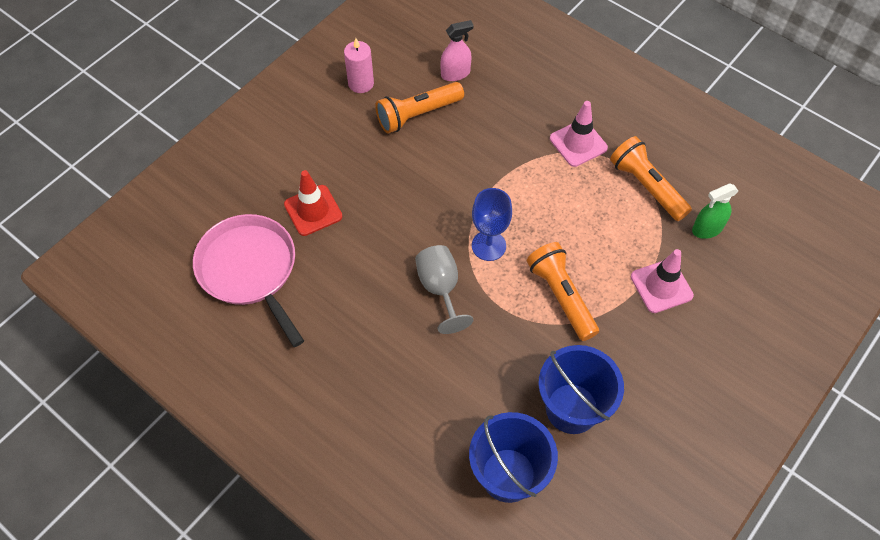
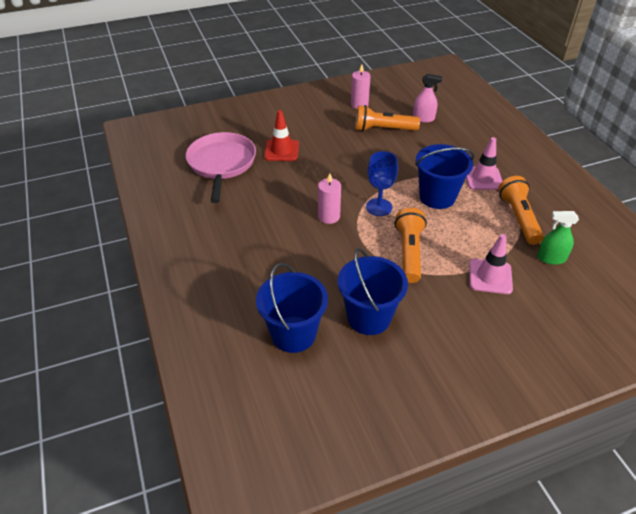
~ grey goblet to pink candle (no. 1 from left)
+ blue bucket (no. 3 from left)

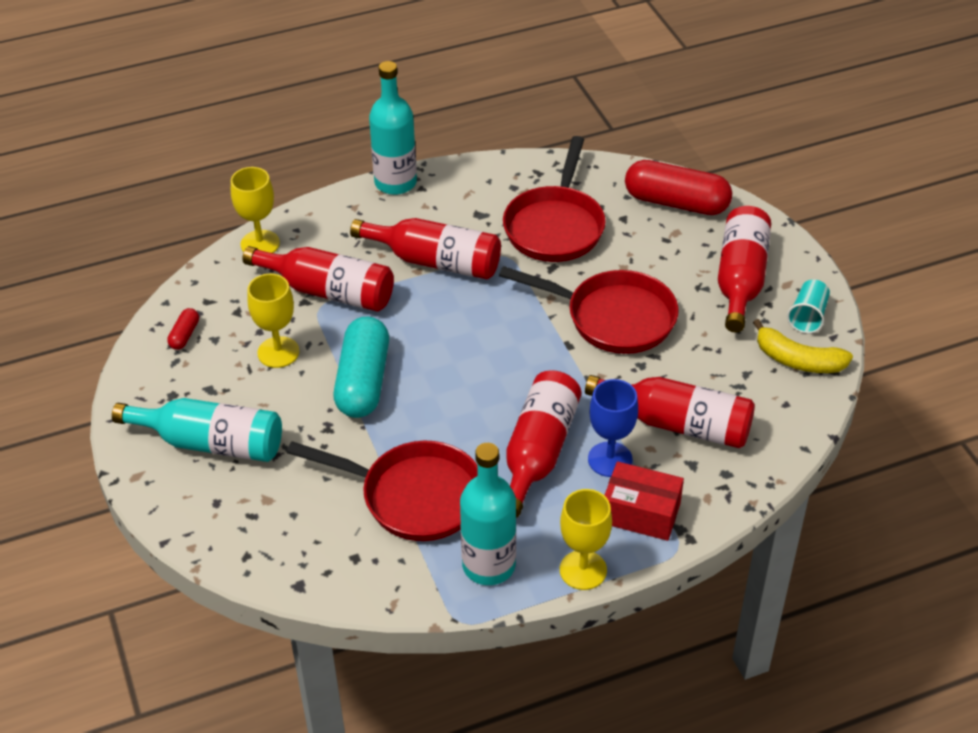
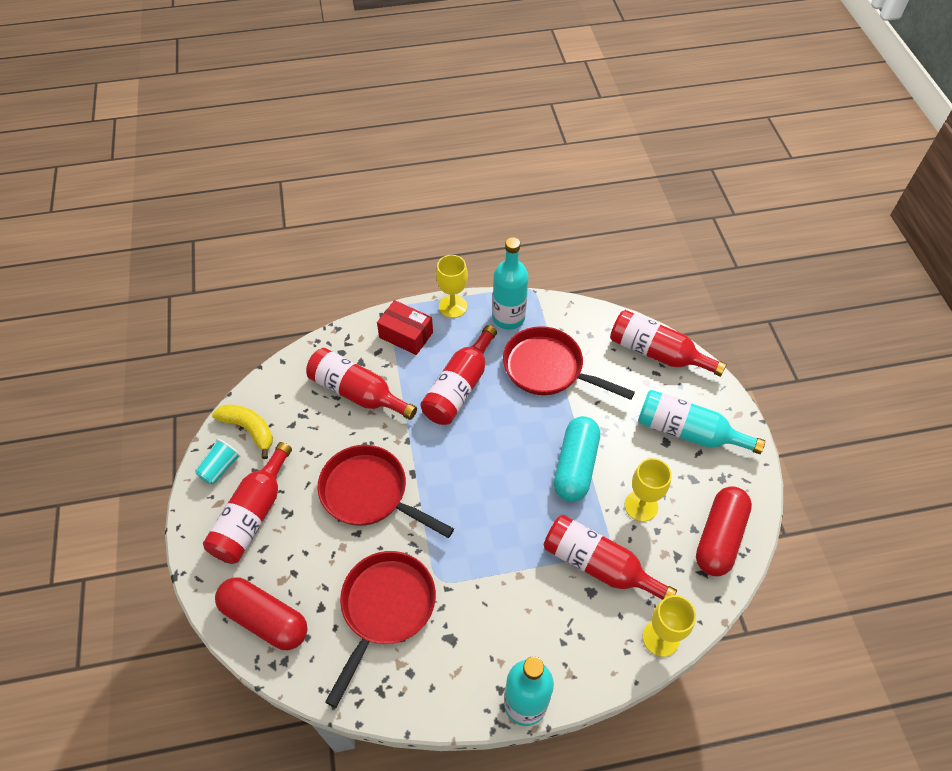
~ red bottle (no. 2 from left in the first image) to red bottle (no. 5 from left)
~ red capsule (no. 1 from left in the first image) x2.29
- blue goblet

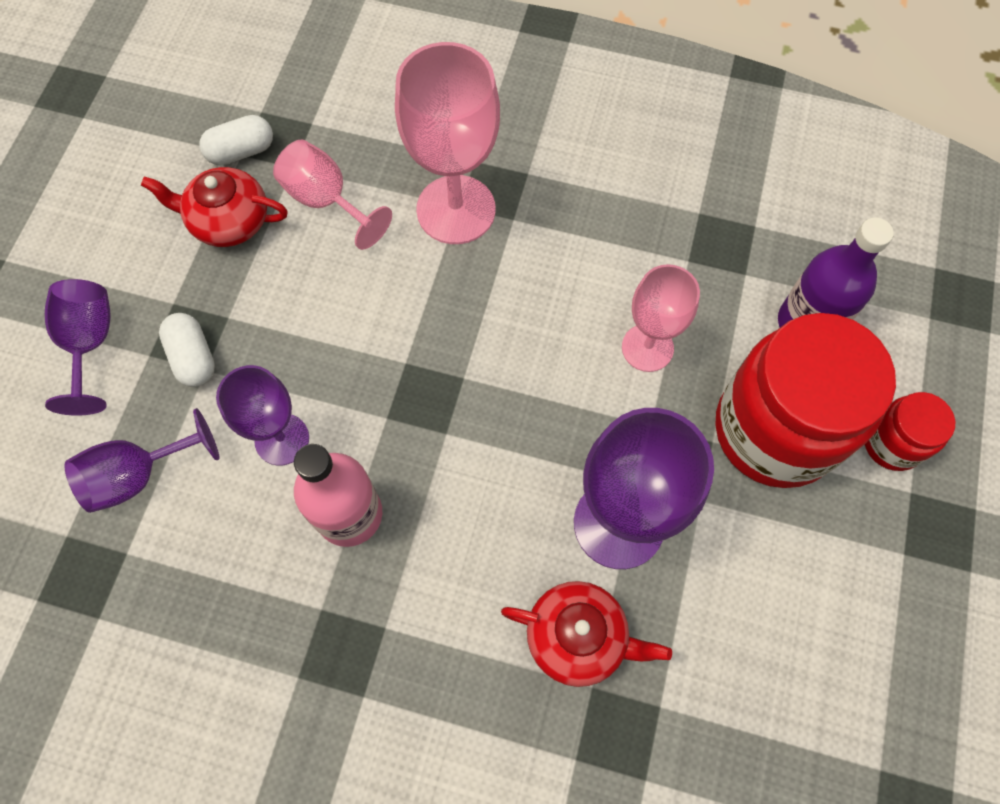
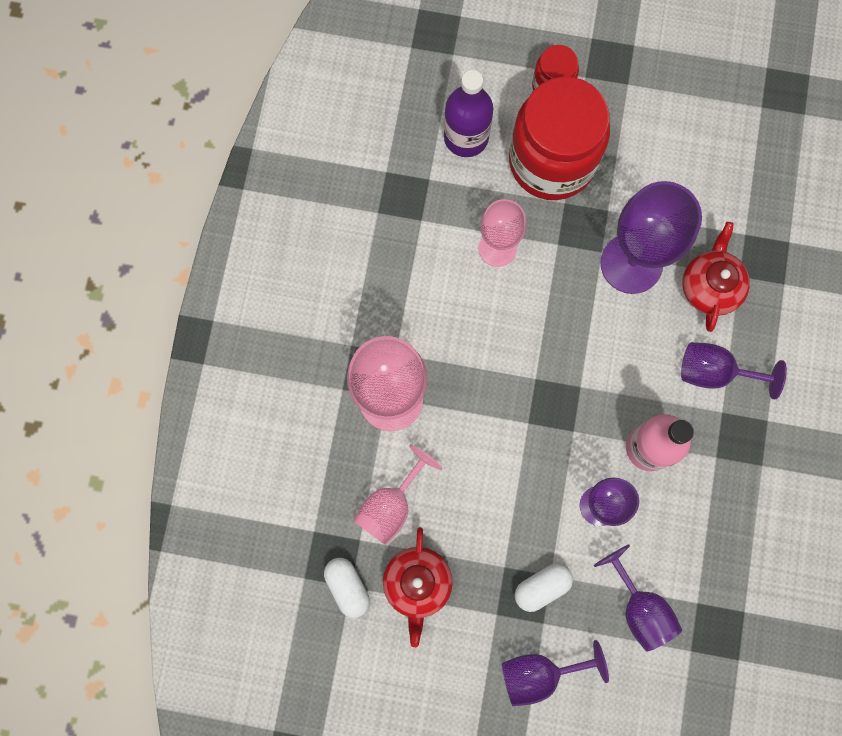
+ purple goblet (no. 5 from left)

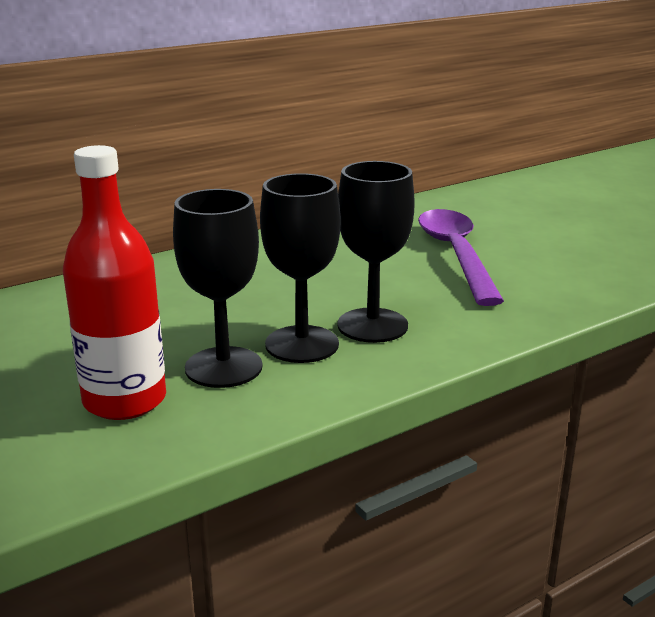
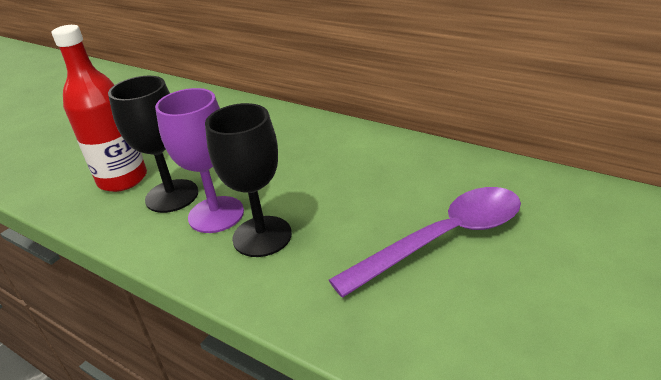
~ black goblet (no. 2 from left) to purple goblet

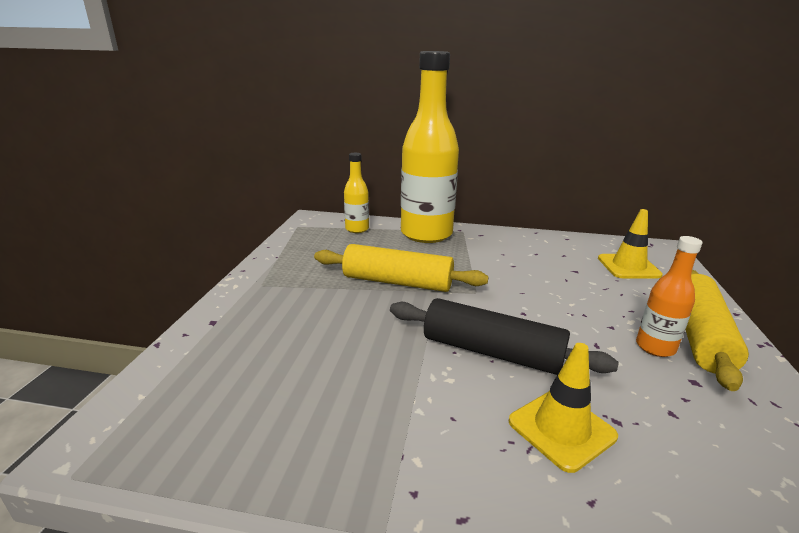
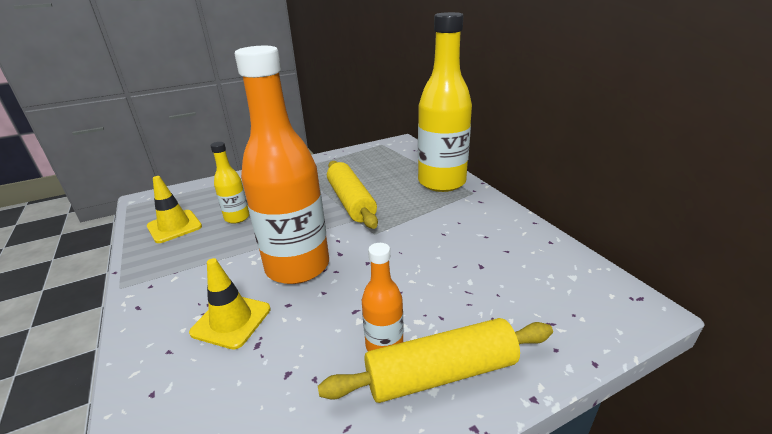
~ yellow traffic cone (no. 2 from left in the first image) to yellow traffic cone (no. 1 from left)
~ yellow bottle (no. 1 from left)
~ black rolling pin to orange bottle (no. 1 from left)

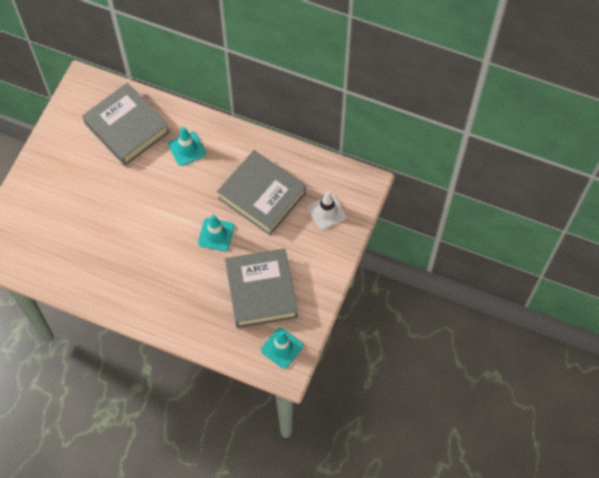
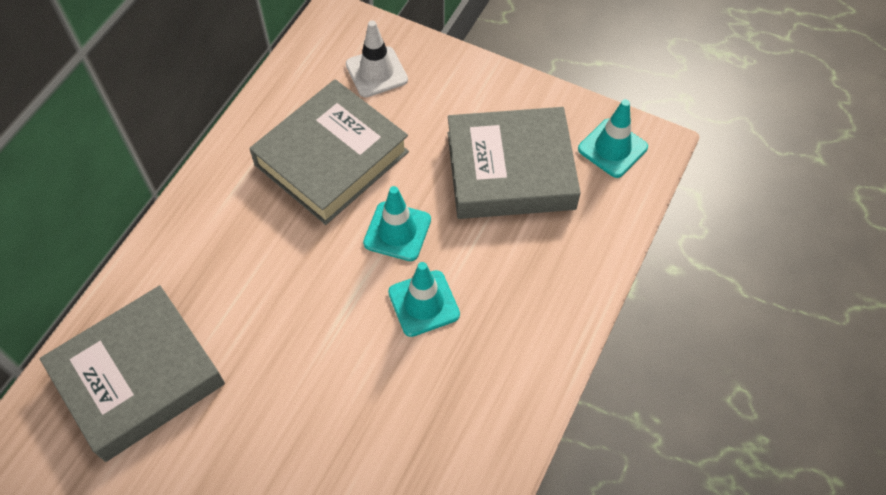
~ turquoise traffic cone (no. 1 from left in the first image) to turquoise traffic cone (no. 2 from left)

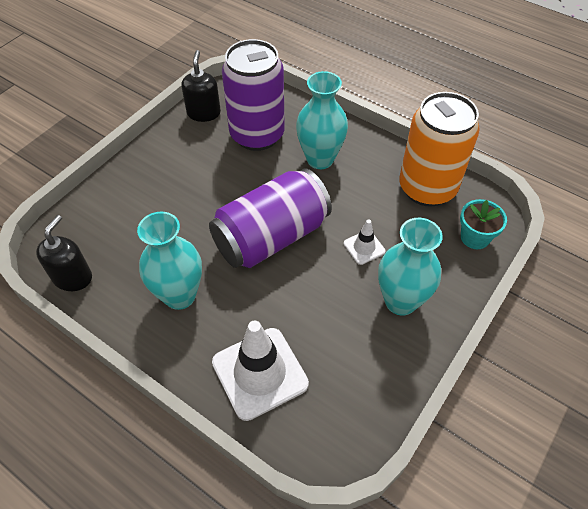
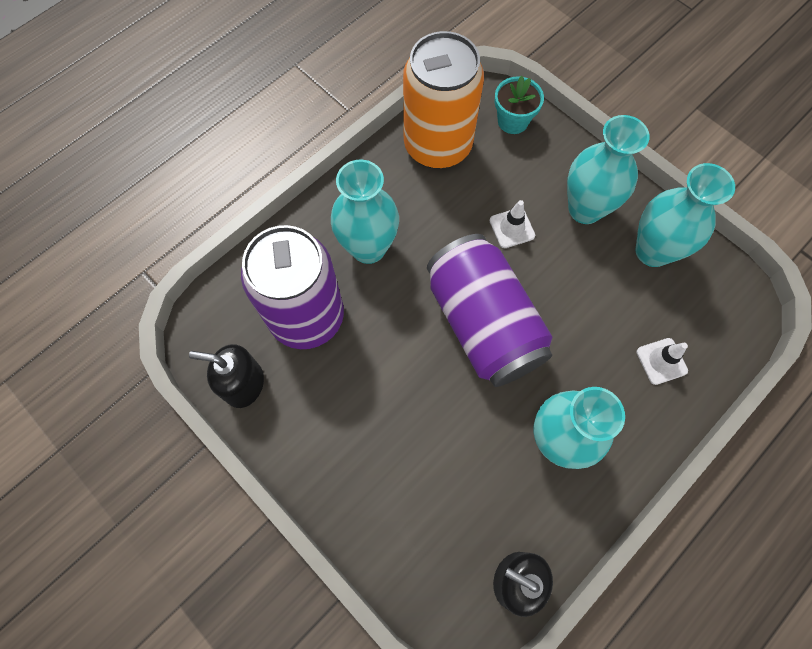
+ turquoise vase (no. 4 from left)
~ white traffic cone (no. 1 from left in the first image) x0.49

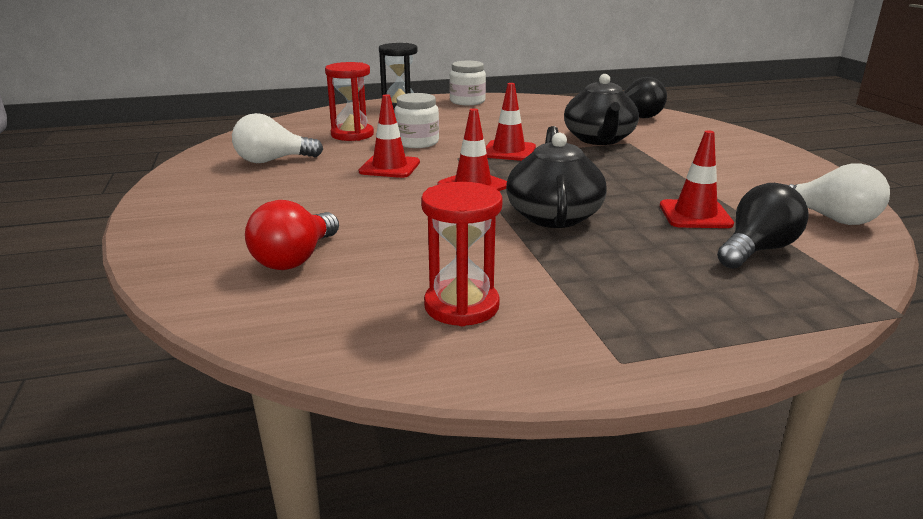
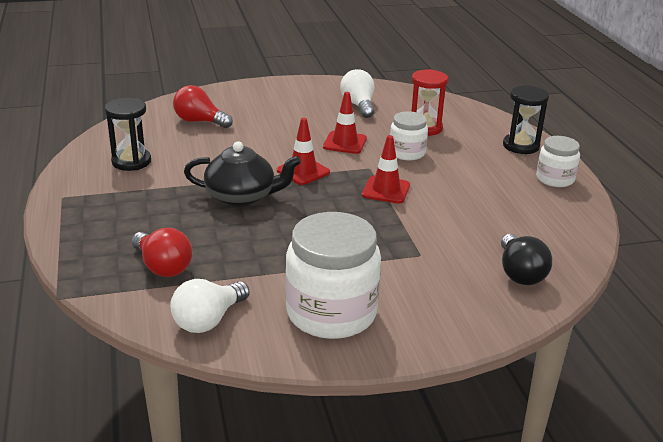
~ red hourglass (no. 2 from left) to black hourglass (no. 1 from left)
~ black light bulb (no. 2 from left) to red light bulb (no. 1 from left)
+ white jar (no. 1 from left)
- black teapot (no. 2 from left)
- red traffic cone (no. 4 from left)

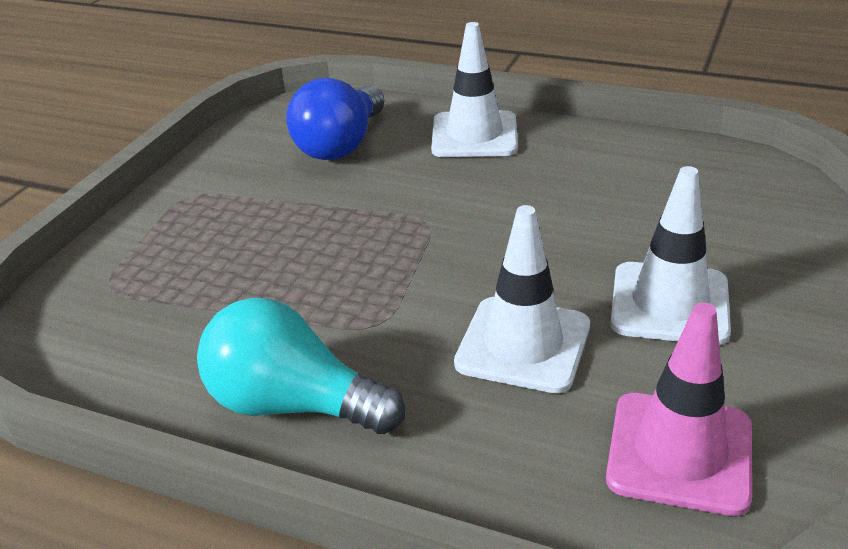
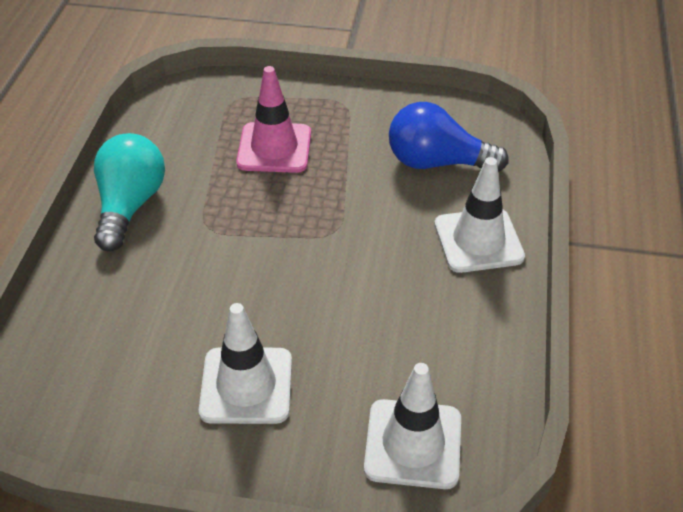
~ pink traffic cone
~ white traffic cone (no. 2 from left)

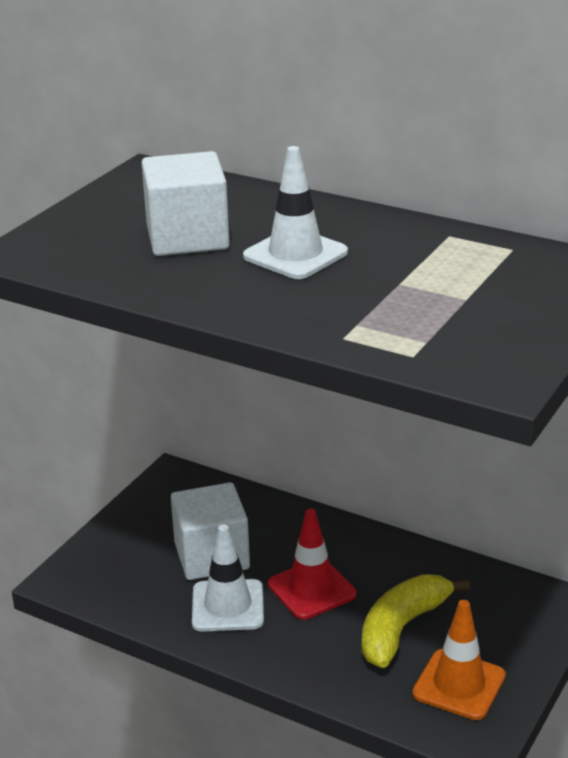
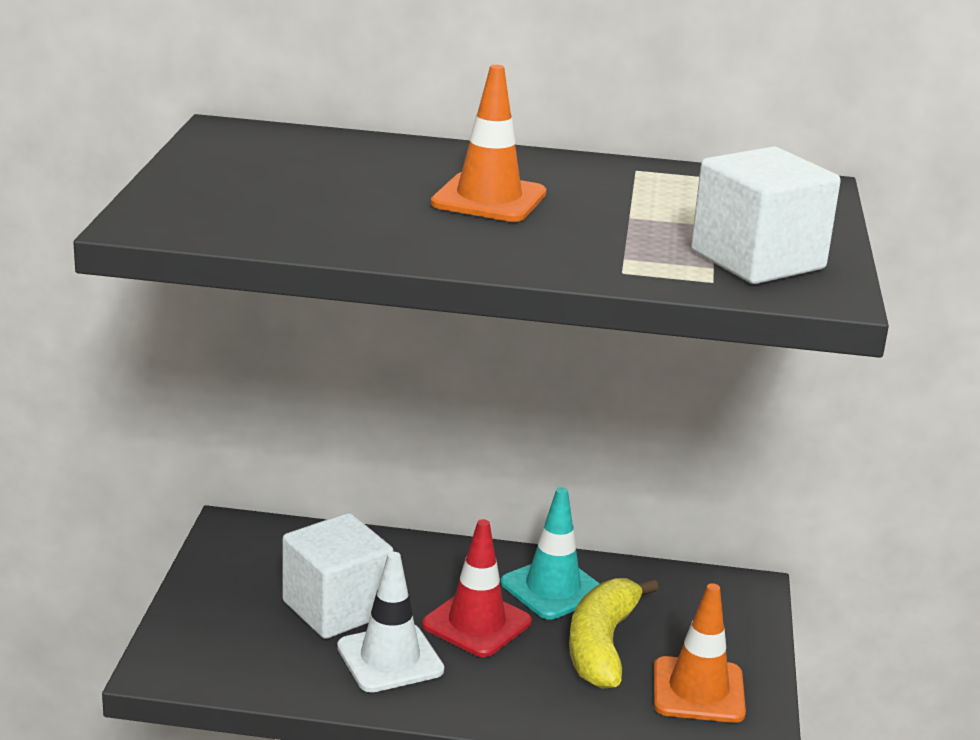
~ white traffic cone (no. 2 from left) to orange traffic cone (no. 1 from left)
+ turquoise traffic cone
~ white cube (no. 1 from left in the first image) to white cube (no. 2 from left)

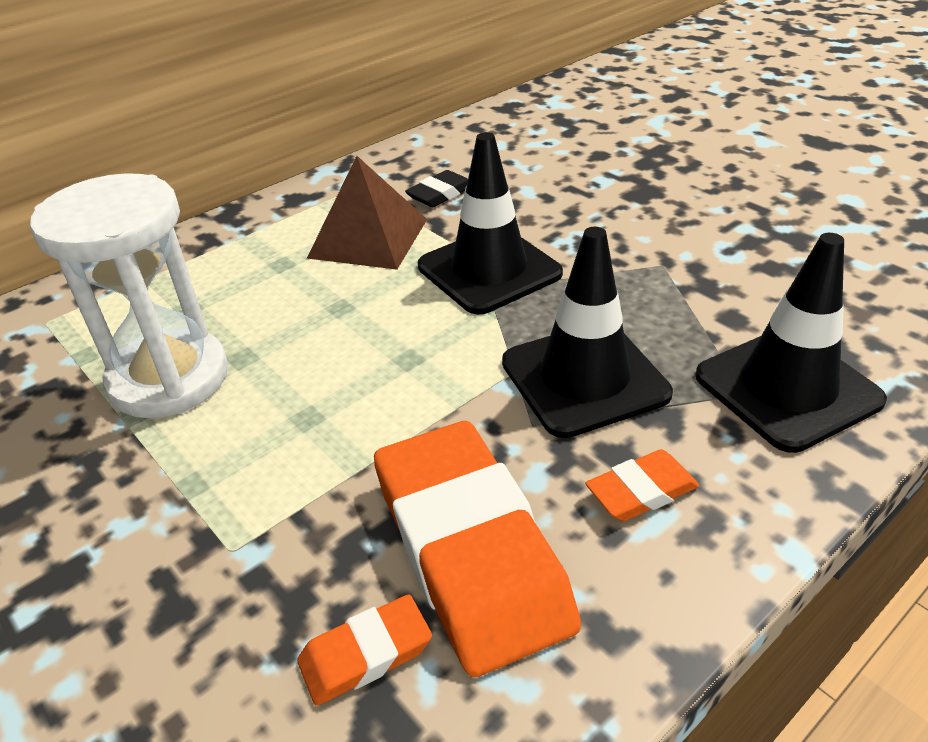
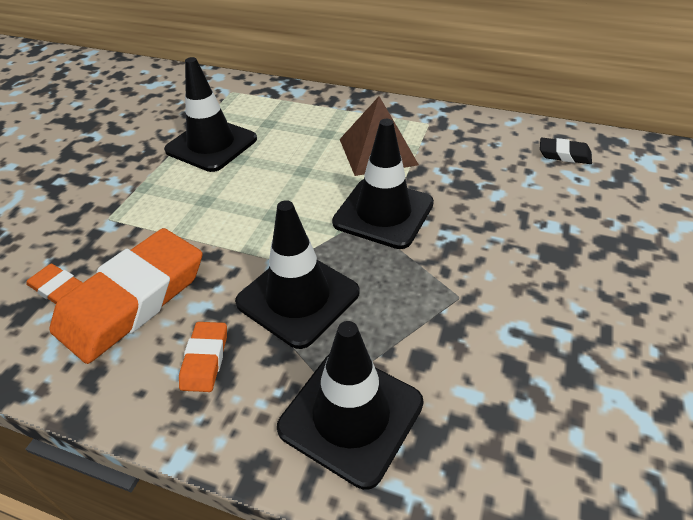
~ white hourglass to black traffic cone (no. 1 from left)
~ orange eraser (no. 3 from left) 60 degrees clockwise
~ black eraser

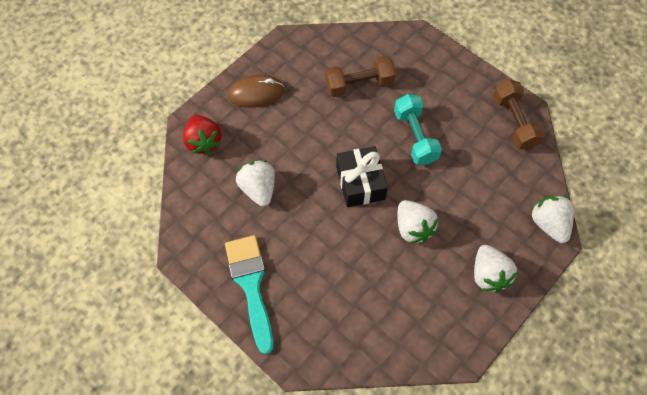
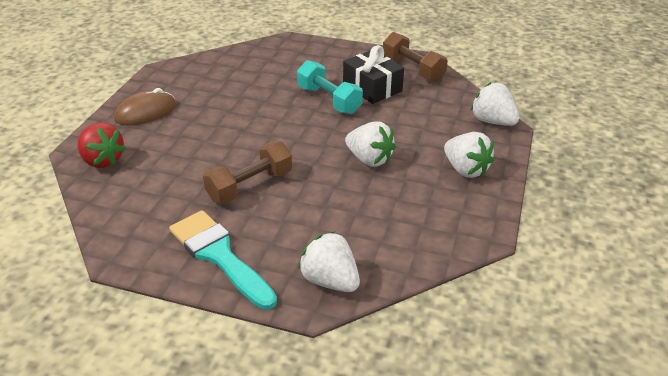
~ brown dumbbell (no. 1 from left)
~ white strawberry (no. 1 from left)
~ black gift

